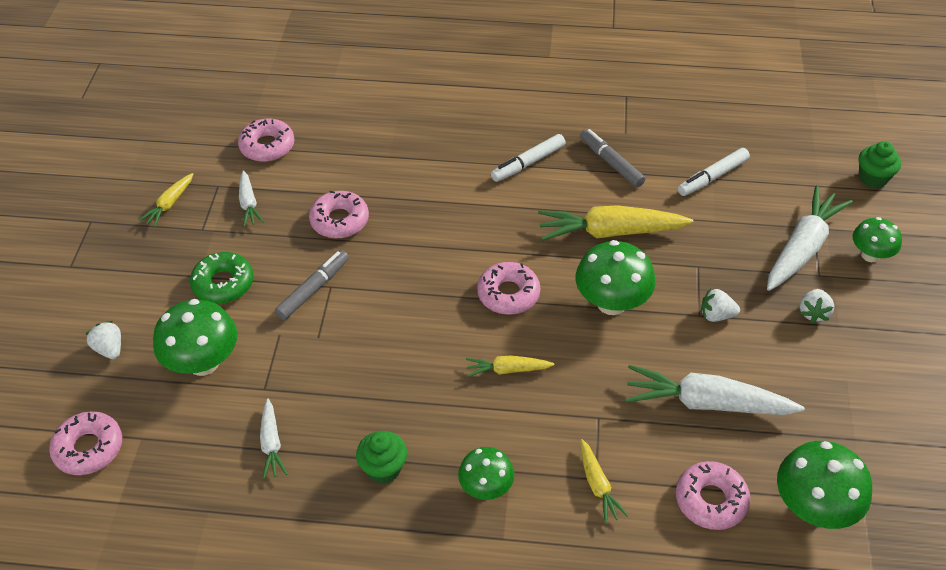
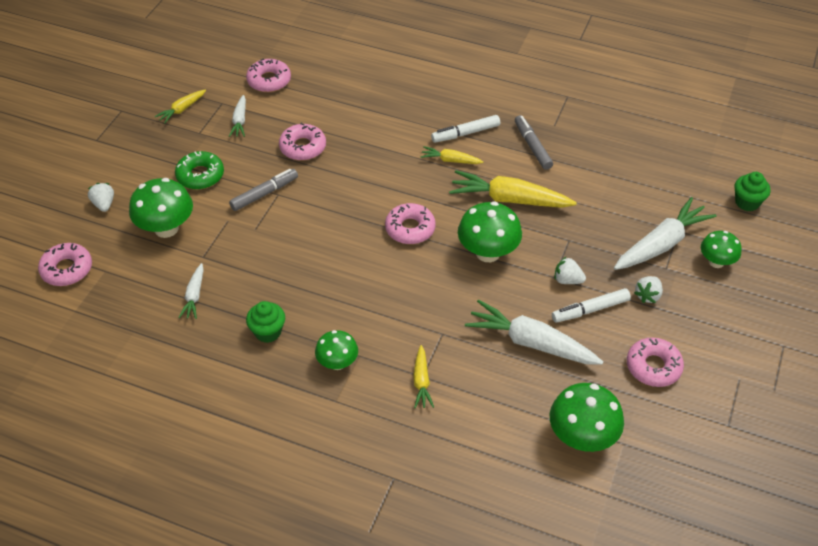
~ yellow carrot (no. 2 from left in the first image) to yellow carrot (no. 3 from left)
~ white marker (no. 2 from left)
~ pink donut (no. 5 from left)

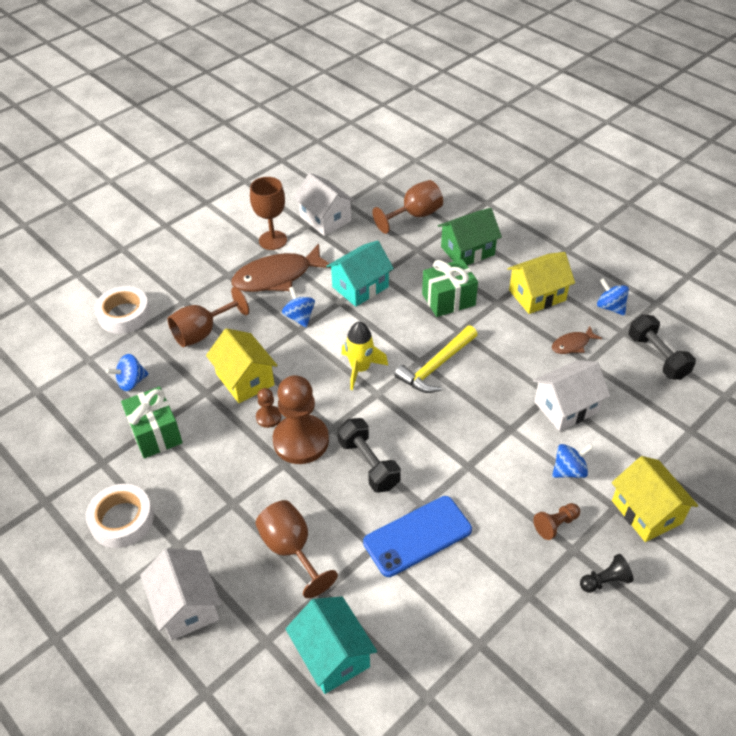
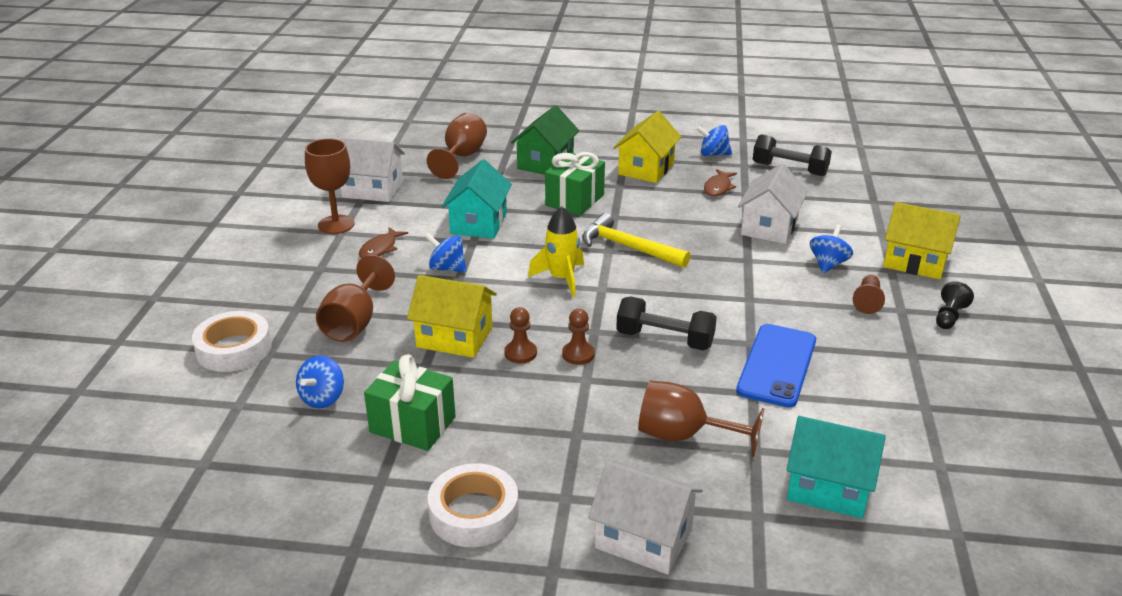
~ brown fish (no. 1 from left) x0.49
~ brown pawn (no. 2 from left) x0.47
~ yellow hammer 120 degrees clockwise

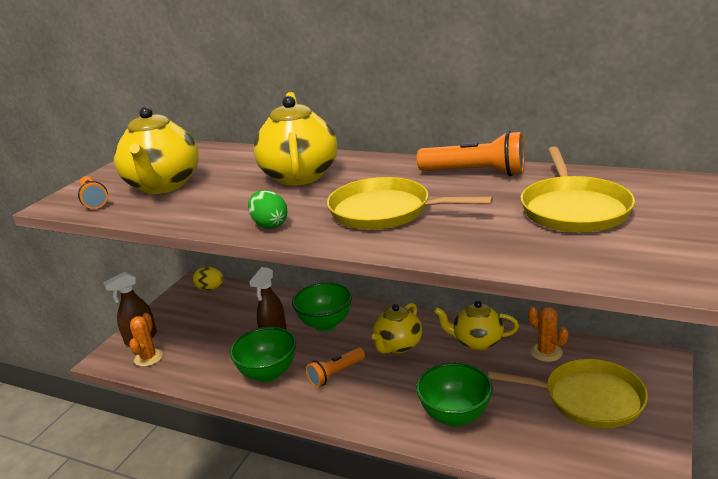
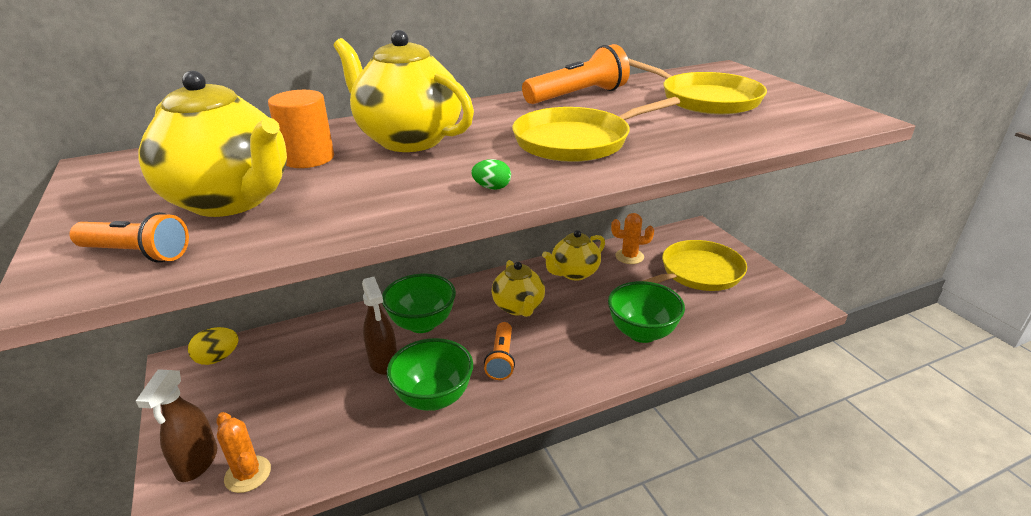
+ orange cylinder
~ green egg x0.63

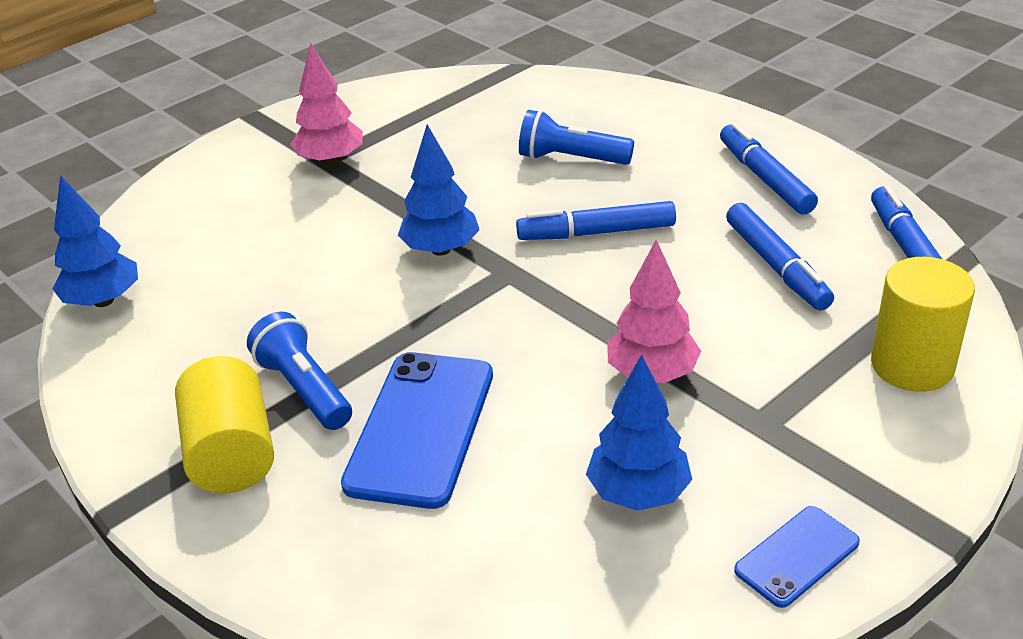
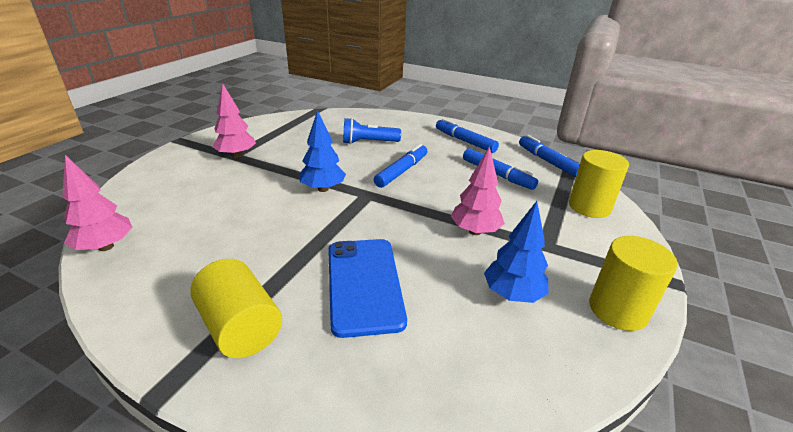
~ blue tree (no. 1 from left) to pink tree (no. 1 from left)
~ blue marker (no. 1 from left) 150 degrees clockwise
~ blue phone (no. 2 from left) to yellow cylinder (no. 3 from left)
- blue flashlight (no. 1 from left)

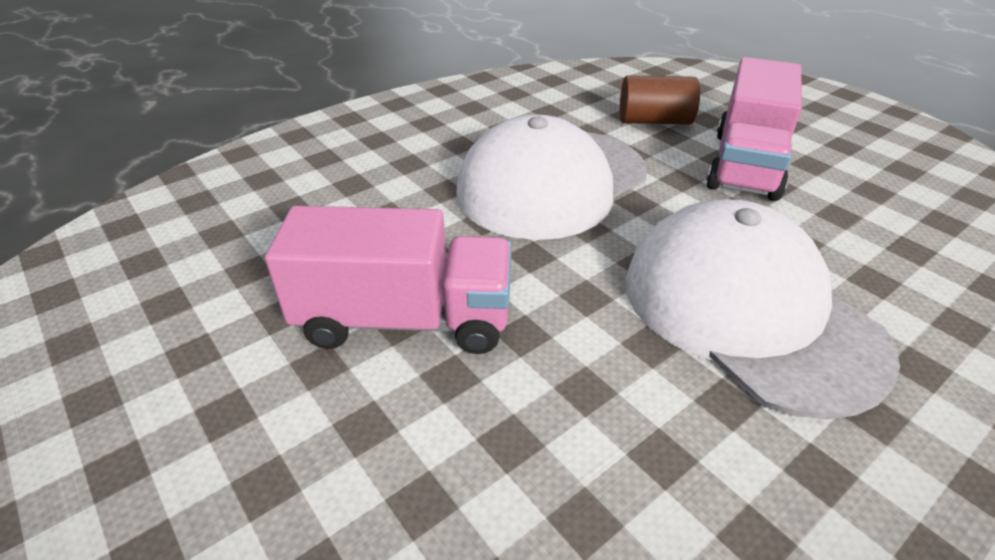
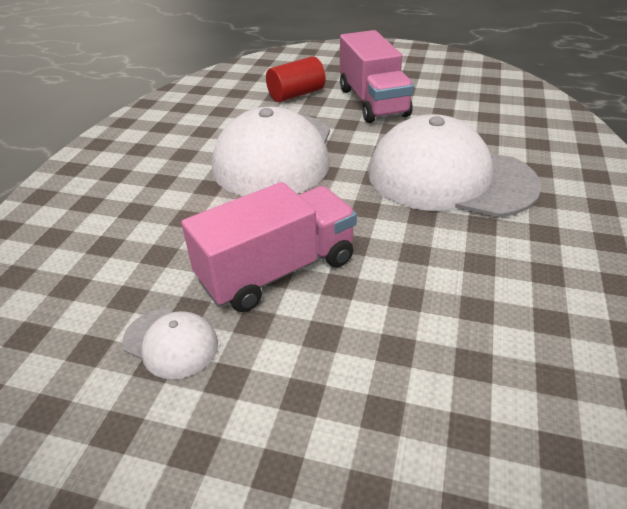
+ white cap (no. 1 from left)
~ brown cylinder to red cylinder

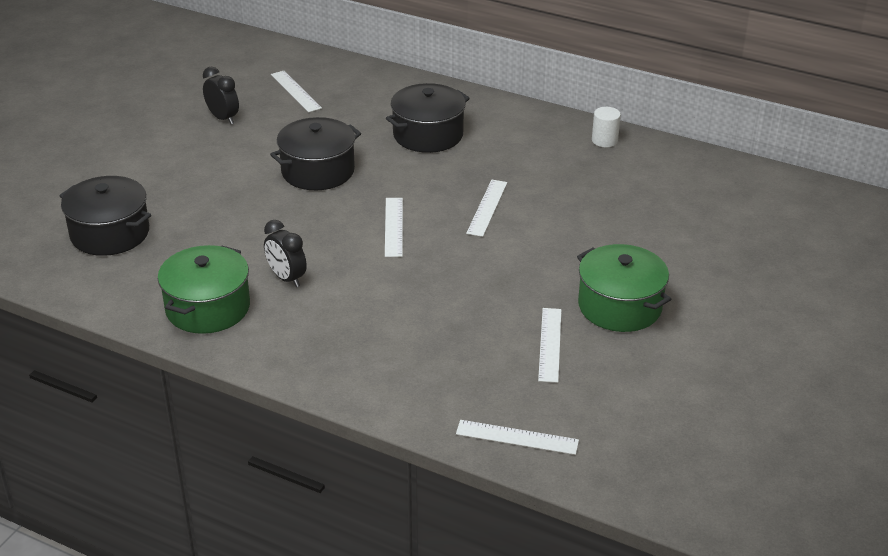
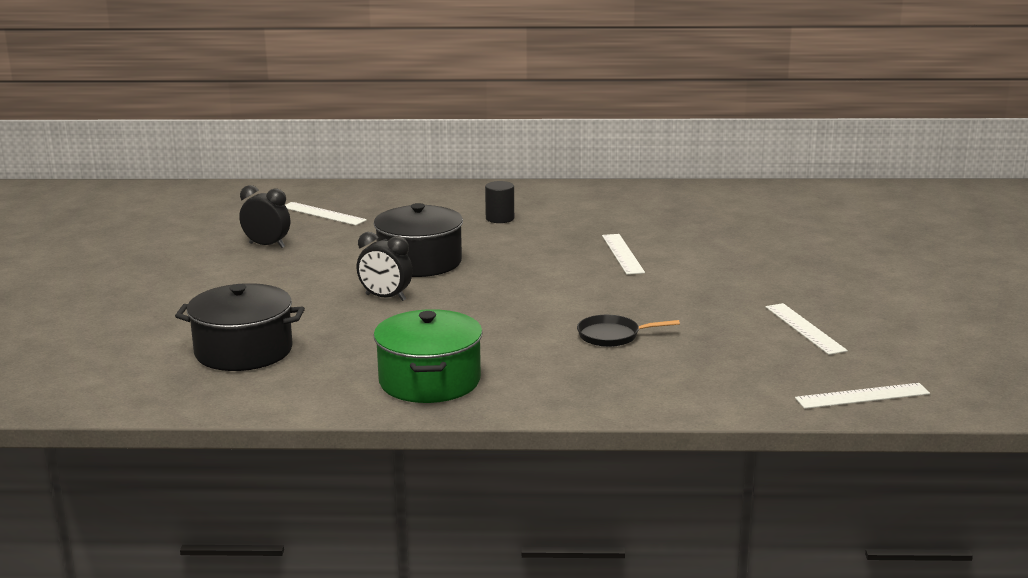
~ black clock (no. 2 from left)
~ black pot (no. 3 from left) to black cylinder
+ black pan
- white ruler (no. 2 from left)
- green pot (no. 2 from left)
- white cylinder

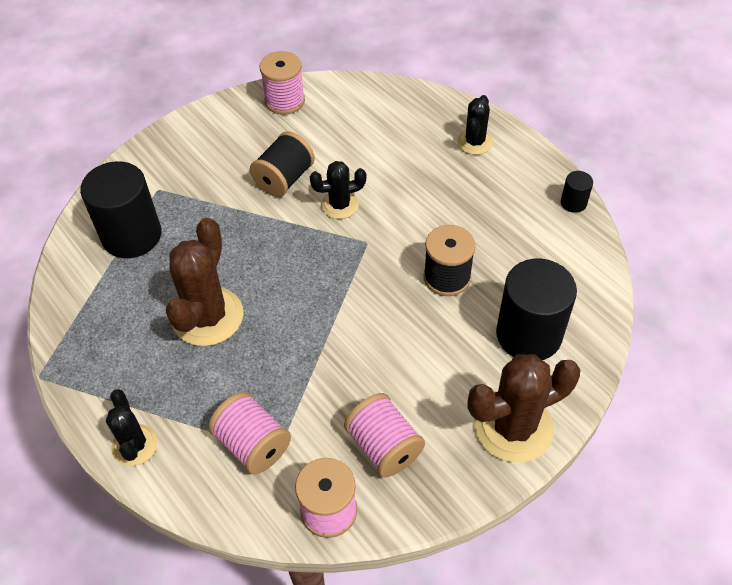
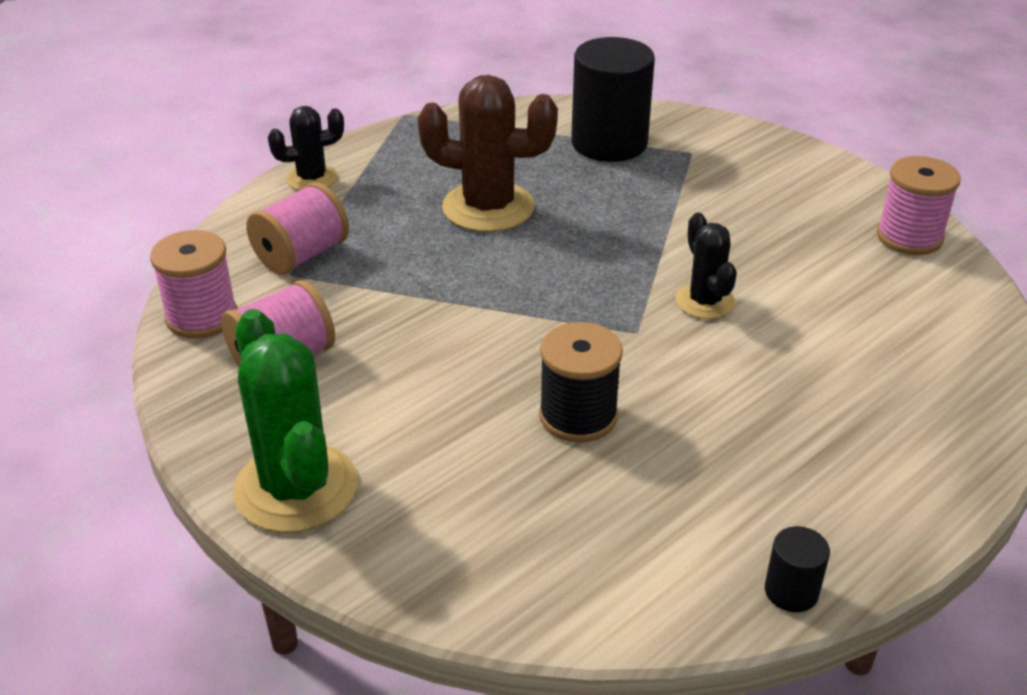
~ brown cactus (no. 2 from left) to green cactus
- black spool (no. 1 from left)
- black cactus (no. 3 from left)
- black cylinder (no. 2 from left)

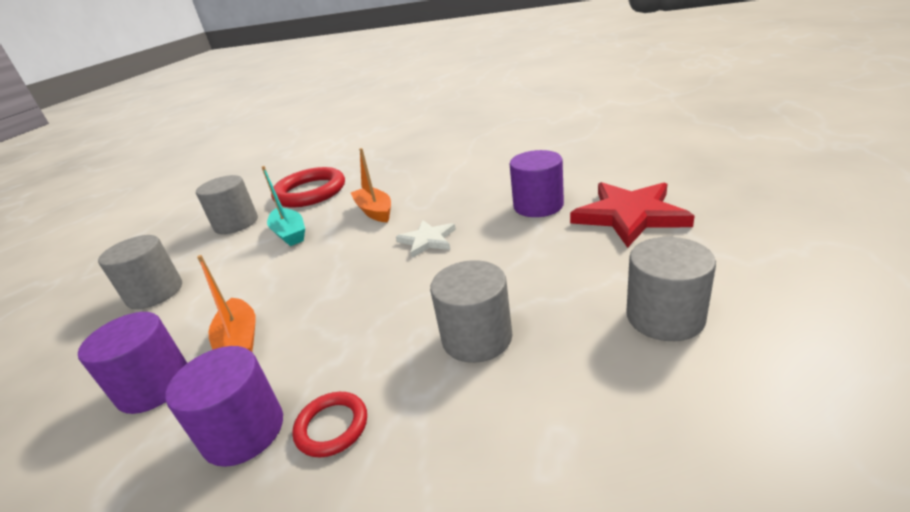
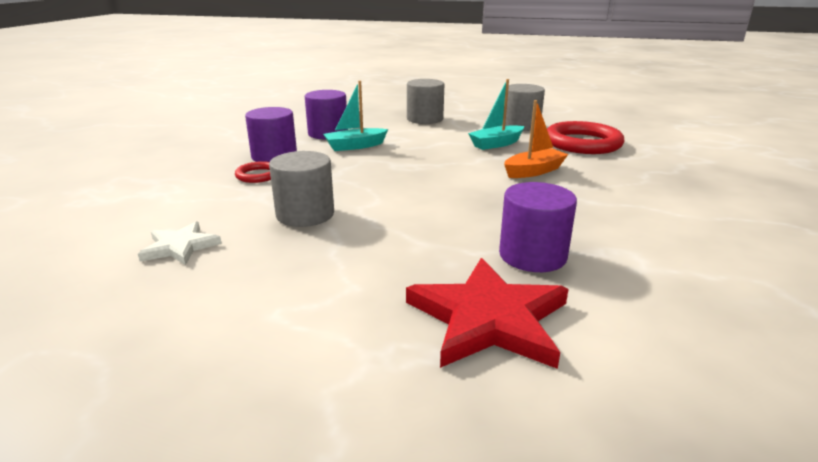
~ white star
~ orange boat (no. 1 from left) to turquoise boat (no. 1 from left)
- grey cylinder (no. 4 from left)

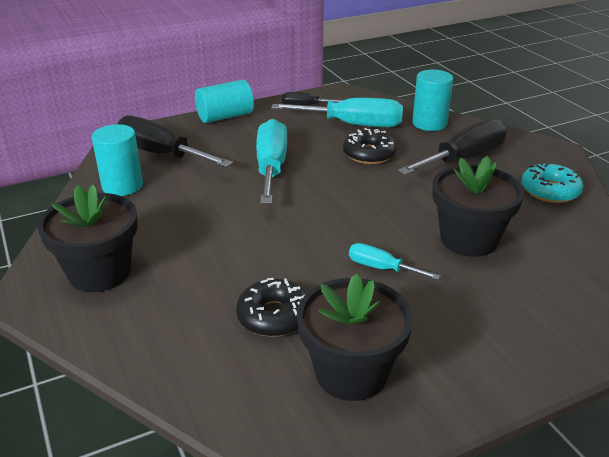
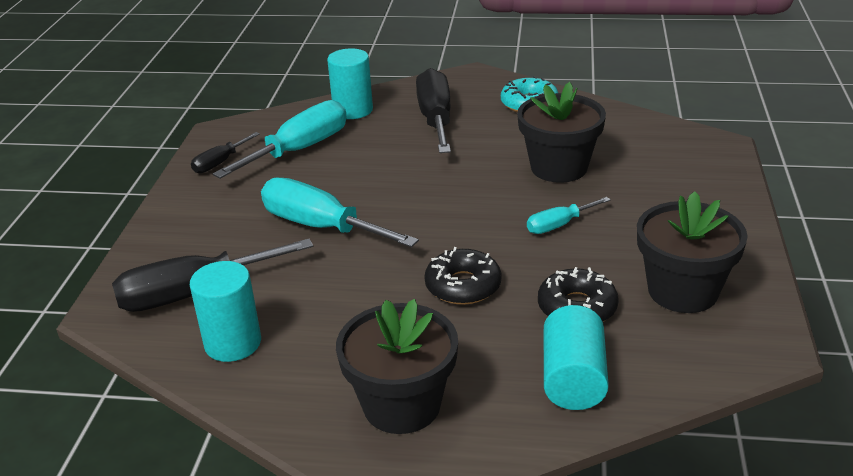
~ black donut (no. 2 from left in the first image) to black donut (no. 1 from left)
~ turquoise cylinder (no. 2 from left in the first image) to turquoise cylinder (no. 3 from left)

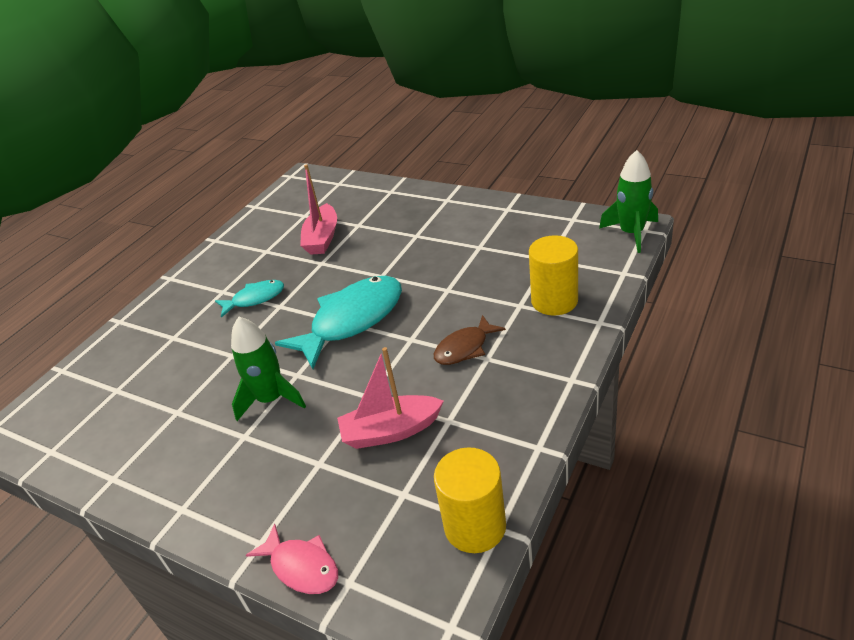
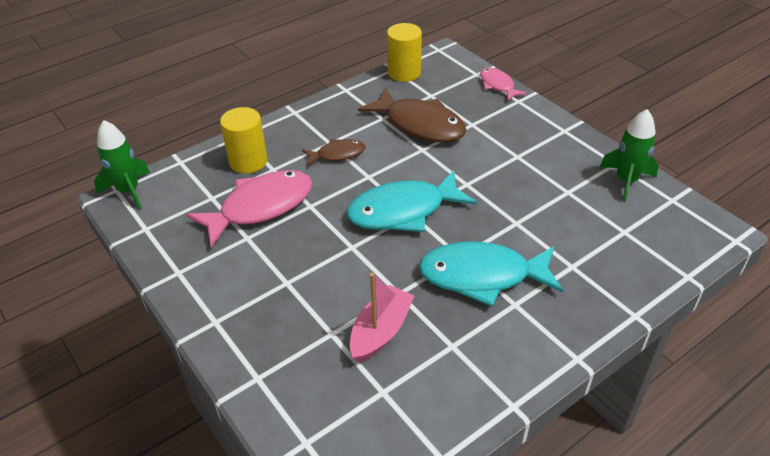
+ pink fish (no. 1 from left)
~ pink boat (no. 2 from left) to brown fish (no. 2 from left)
~ turquoise fish (no. 1 from left in the first image) x1.87
~ green rocket (no. 1 from left in the first image) to green rocket (no. 2 from left)

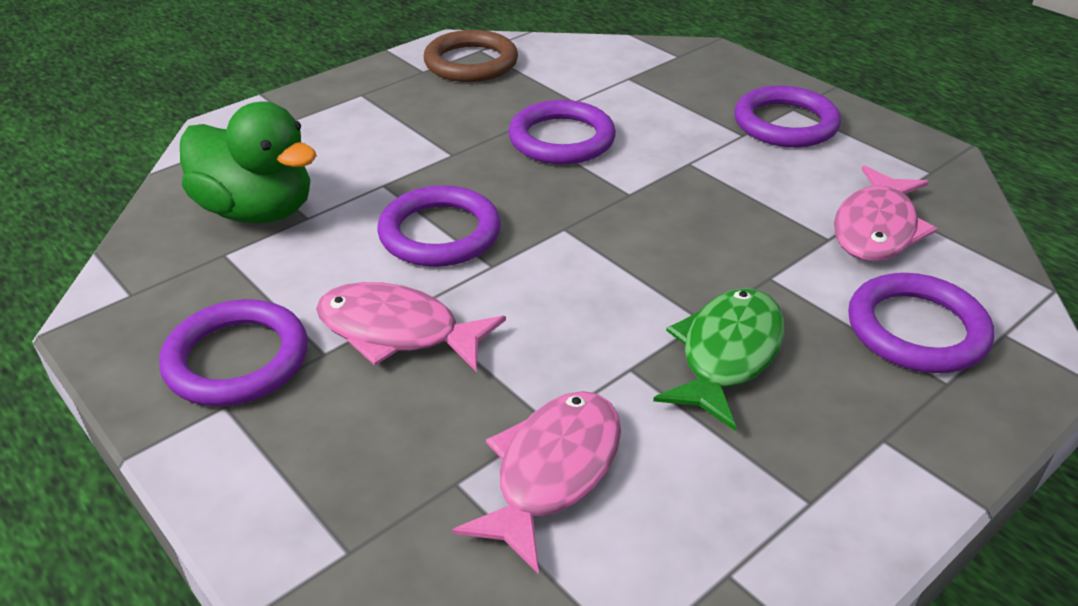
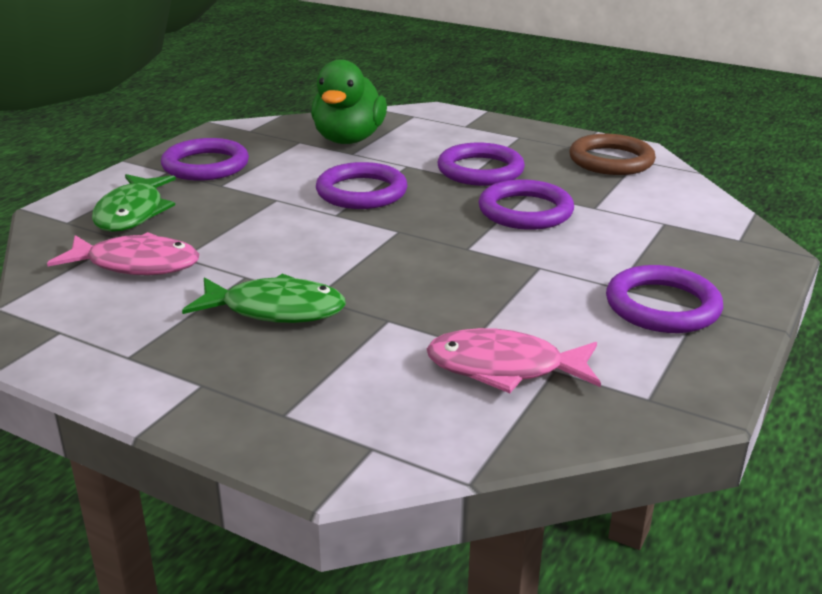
+ green fish (no. 1 from left)
~ purple ring (no. 5 from left in the first image) to purple ring (no. 3 from left)
- pink fish (no. 1 from left)

